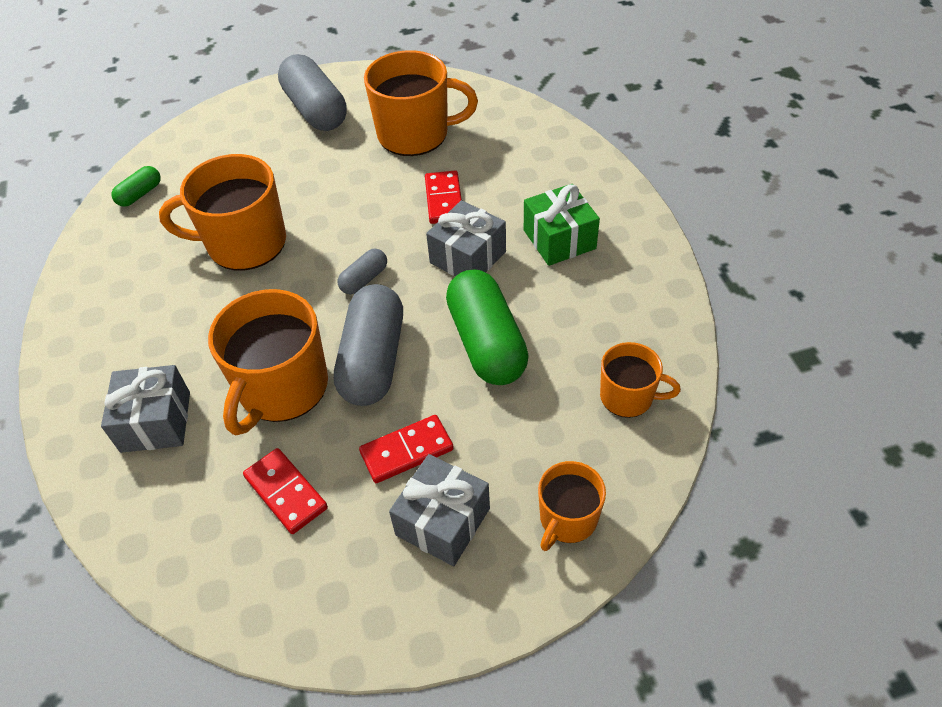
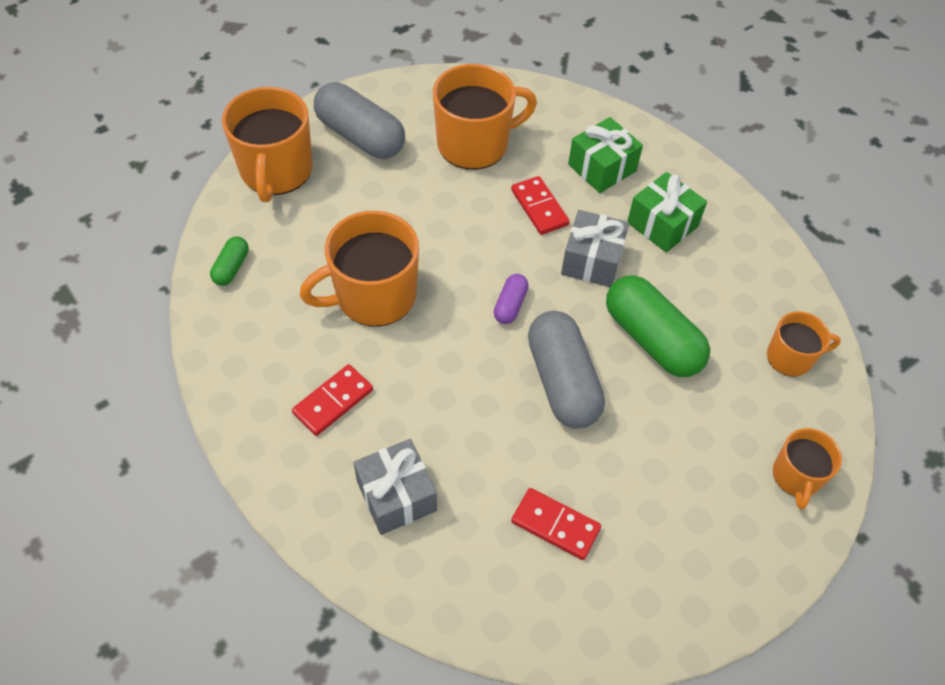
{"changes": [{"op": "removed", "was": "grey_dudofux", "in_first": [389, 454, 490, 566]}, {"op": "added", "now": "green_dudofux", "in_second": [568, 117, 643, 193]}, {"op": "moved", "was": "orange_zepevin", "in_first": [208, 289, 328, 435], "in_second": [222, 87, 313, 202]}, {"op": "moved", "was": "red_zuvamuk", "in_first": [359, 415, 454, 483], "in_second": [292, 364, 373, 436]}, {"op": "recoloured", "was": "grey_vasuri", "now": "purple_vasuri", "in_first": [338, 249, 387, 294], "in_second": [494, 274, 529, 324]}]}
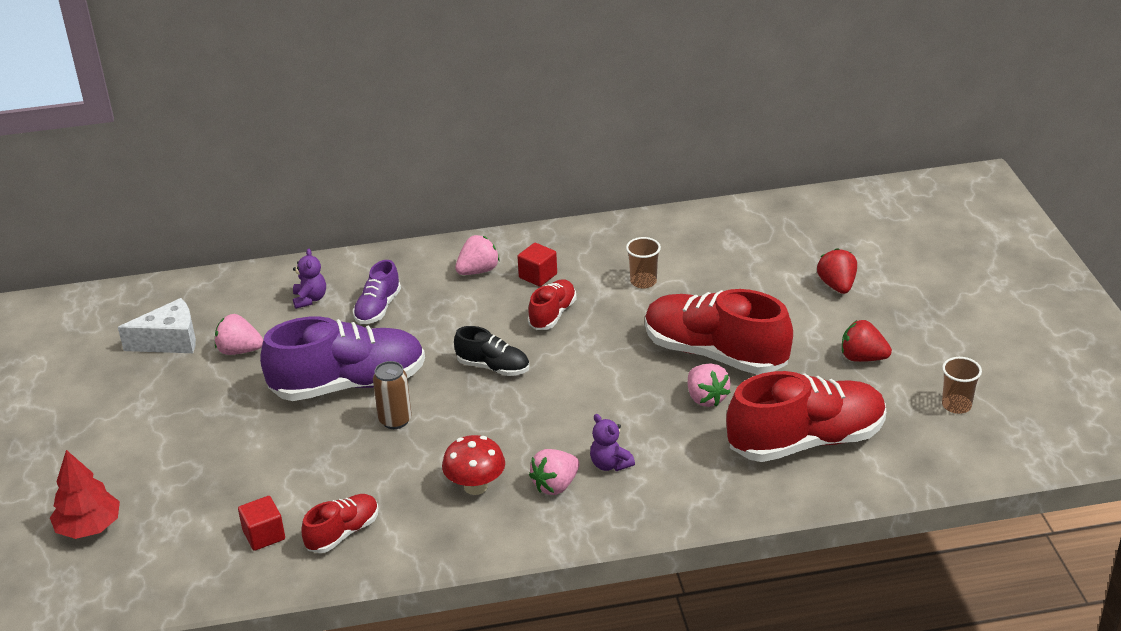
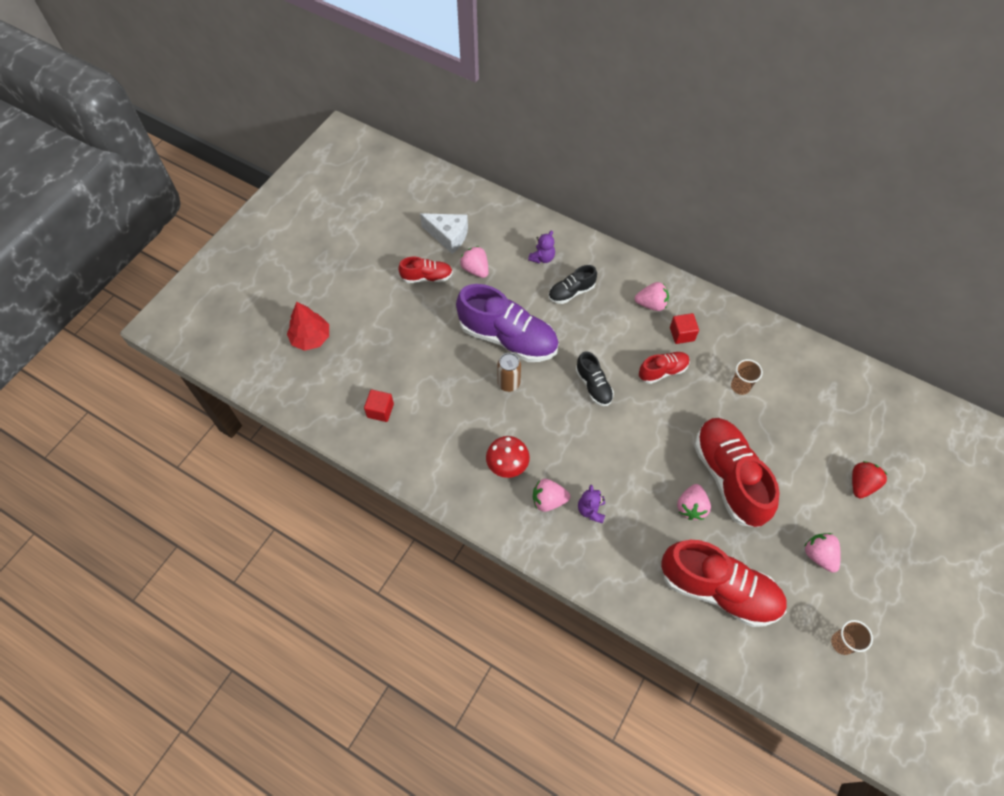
{"changes": [{"op": "moved", "was": "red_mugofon", "in_first": [301, 494, 379, 553], "in_second": [398, 257, 453, 283]}, {"op": "recoloured", "was": "purple_mugofon", "now": "black_mugofon", "in_first": [353, 260, 401, 324], "in_second": [548, 265, 597, 304]}, {"op": "recoloured", "was": "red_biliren", "now": "pink_biliren", "in_first": [842, 320, 892, 362], "in_second": [804, 533, 841, 573]}]}
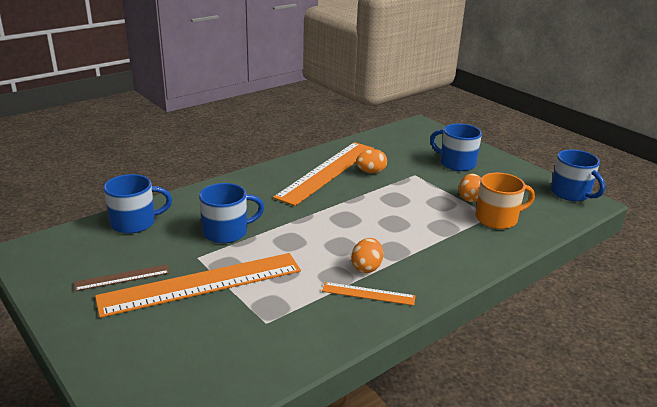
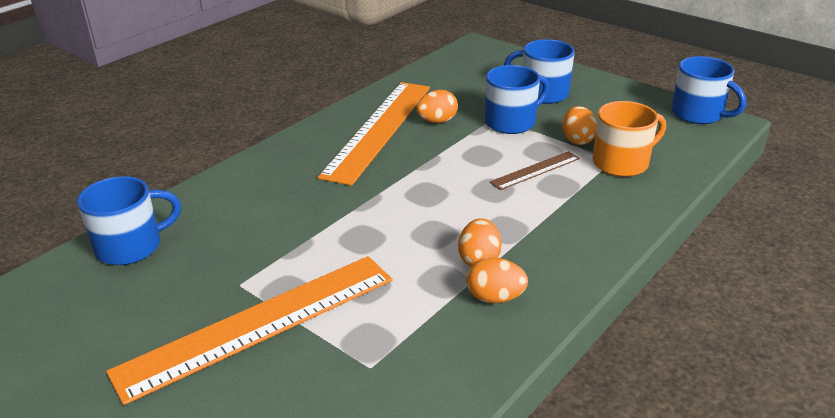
{"changes": [{"op": "moved", "was": "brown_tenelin", "in_first": [74, 265, 170, 291], "in_second": [490, 151, 580, 190]}, {"op": "moved", "was": "blue_zepevin", "in_first": [199, 183, 265, 243], "in_second": [485, 65, 549, 134]}, {"op": "replaced", "was": "orange_tenelin", "now": "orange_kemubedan", "in_first": [322, 282, 415, 306], "in_second": [466, 257, 528, 303]}]}
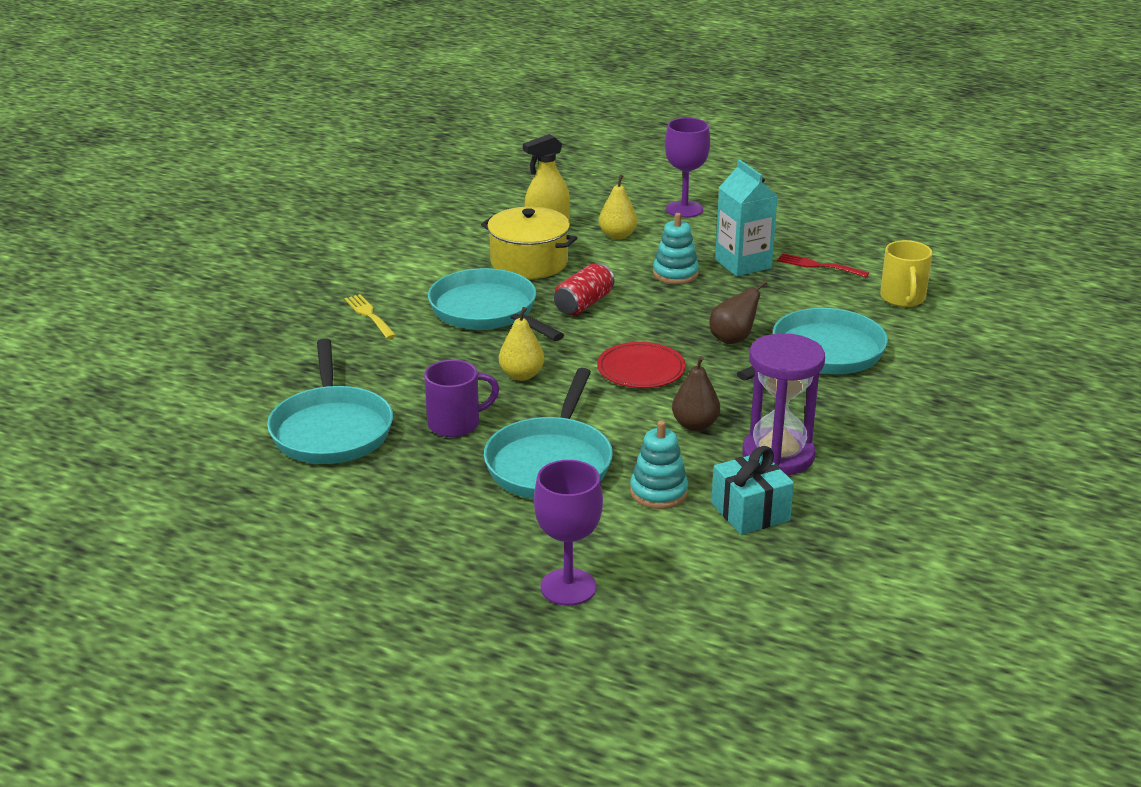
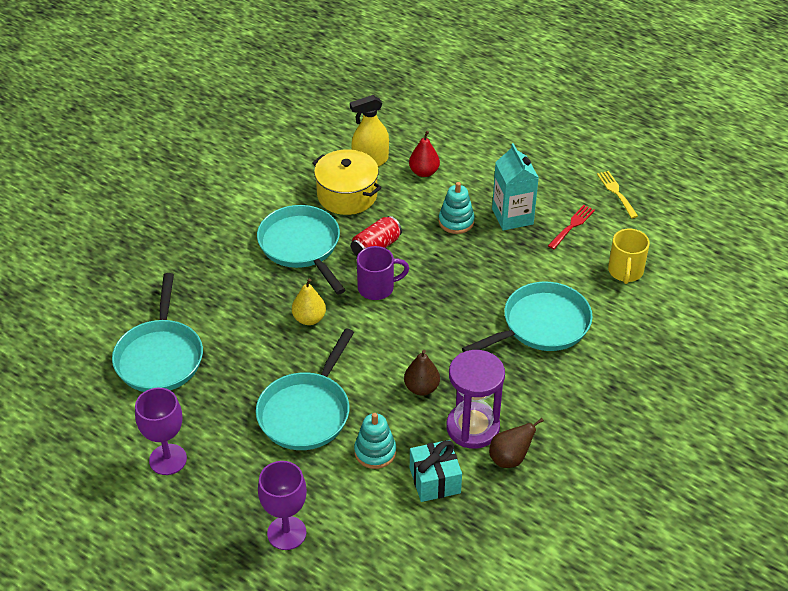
{"changes": [{"op": "removed", "was": "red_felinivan", "in_first": [597, 342, 686, 388]}, {"op": "moved", "was": "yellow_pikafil", "in_first": [344, 294, 397, 339], "in_second": [597, 171, 638, 218]}, {"op": "moved", "was": "purple_zepevin", "in_first": [424, 360, 499, 437], "in_second": [357, 246, 409, 300]}, {"op": "moved", "was": "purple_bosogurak", "in_first": [665, 118, 710, 218], "in_second": [135, 388, 187, 475]}, {"op": "moved", "was": "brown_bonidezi", "in_first": [710, 280, 767, 344], "in_second": [489, 418, 544, 468]}, {"op": "recoloured", "was": "yellow_bonidezi", "now": "red_bonidezi", "in_first": [599, 175, 638, 240], "in_second": [409, 131, 440, 177]}, {"op": "turned", "was": "red_pikafil", "in_first": [777, 253, 869, 277], "in_second": [548, 205, 595, 249], "clockwise": 90}]}
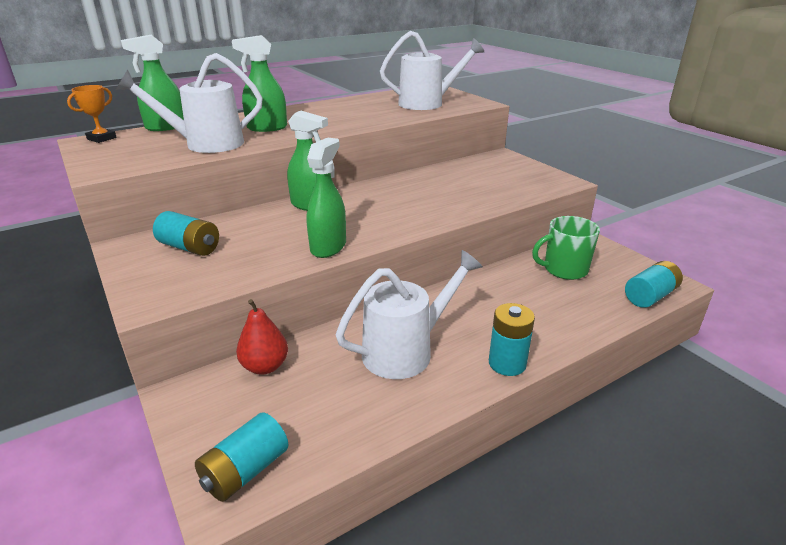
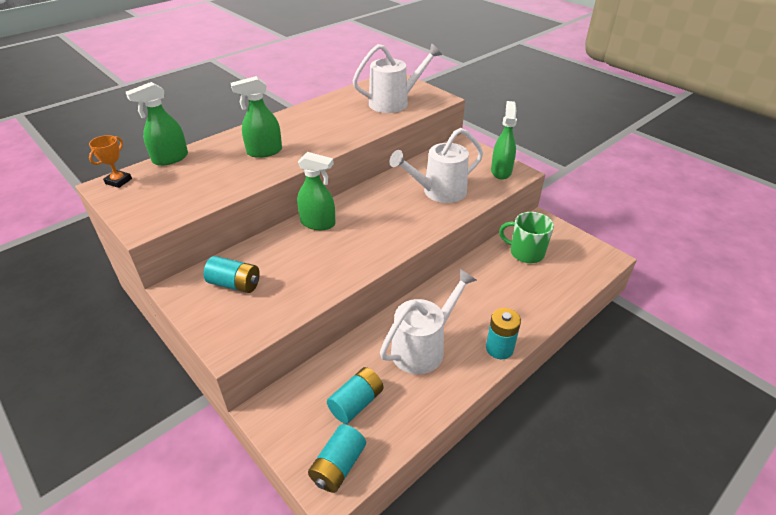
{"changes": [{"op": "removed", "was": "red_bonidezi", "in_first": [236, 299, 288, 374]}, {"op": "moved", "was": "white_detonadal", "in_first": [116, 53, 263, 153], "in_second": [389, 128, 483, 203]}, {"op": "moved", "was": "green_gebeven", "in_first": [307, 138, 346, 258], "in_second": [491, 101, 517, 179]}, {"op": "moved", "was": "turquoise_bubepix", "in_first": [625, 261, 683, 308], "in_second": [327, 367, 383, 424]}, {"op": "turned", "was": "green_zepevin", "in_first": [532, 216, 600, 280], "in_second": [499, 212, 554, 263], "clockwise": 45}]}
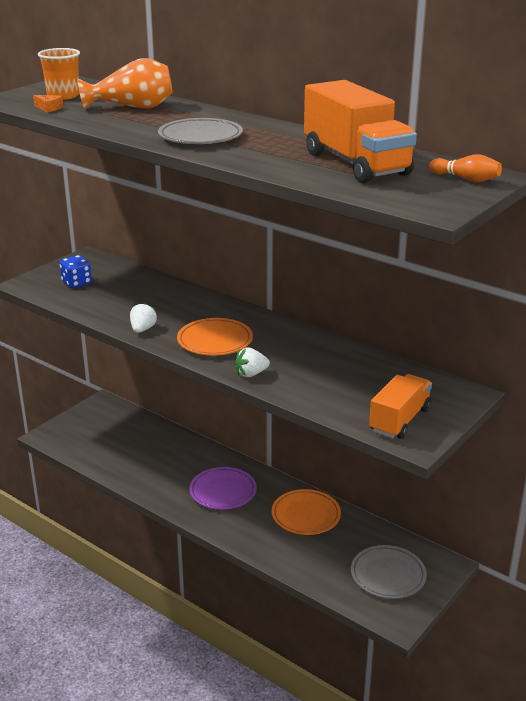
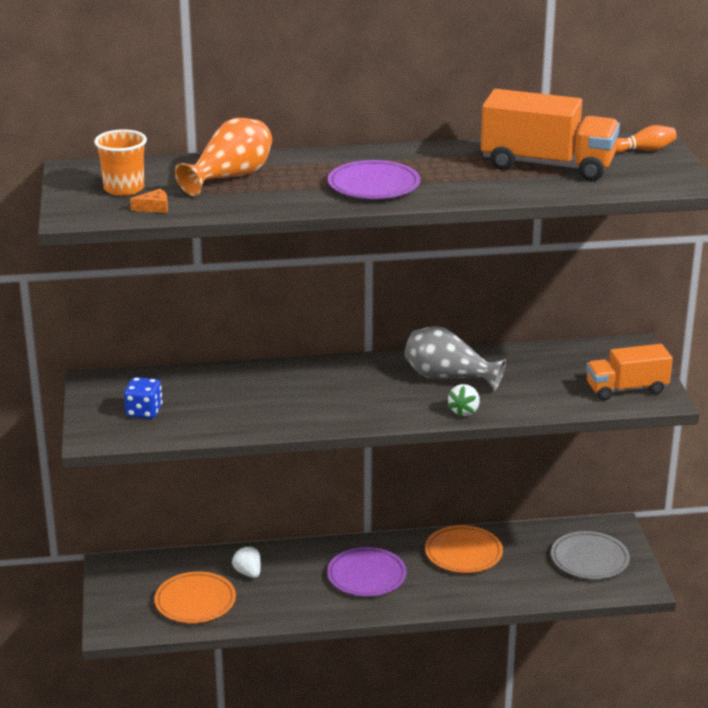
{"changes": [{"op": "added", "now": "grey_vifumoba", "in_second": [404, 326, 506, 390]}, {"op": "moved", "was": "white_biliren", "in_first": [130, 302, 158, 333], "in_second": [231, 545, 261, 578]}, {"op": "moved", "was": "orange_felinivan", "in_first": [177, 318, 253, 356], "in_second": [154, 572, 236, 623]}, {"op": "recoloured", "was": "grey_felinivan", "now": "purple_felinivan", "in_first": [158, 118, 243, 144], "in_second": [328, 160, 420, 199]}, {"op": "turned", "was": "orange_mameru", "in_first": [369, 374, 432, 439], "in_second": [586, 344, 673, 400], "clockwise": -90}]}
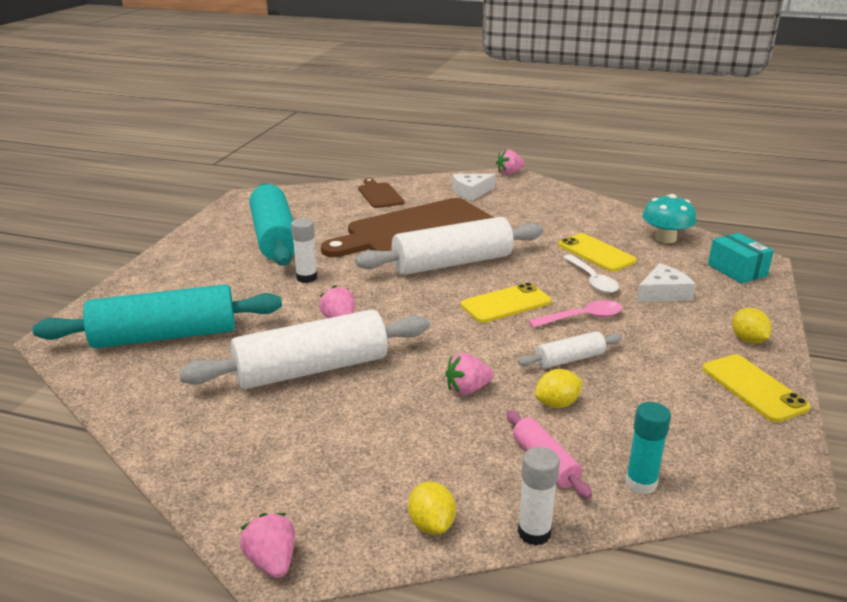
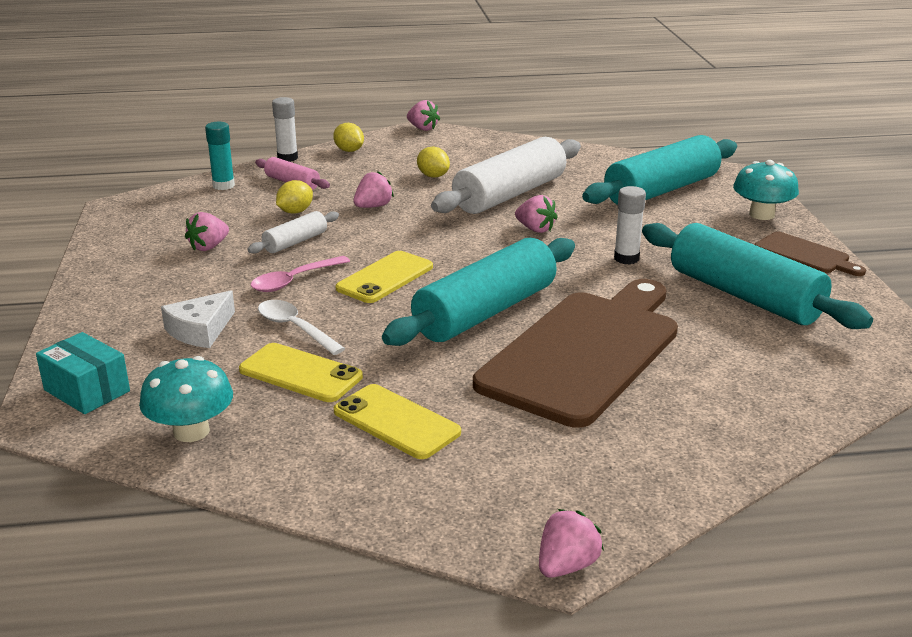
{"changes": [{"op": "removed", "was": "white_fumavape", "in_first": [453, 174, 496, 201]}, {"op": "added", "now": "pink_biliren", "in_second": [185, 212, 229, 251]}, {"op": "added", "now": "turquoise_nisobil", "in_second": [733, 160, 799, 220]}, {"op": "moved", "was": "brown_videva", "in_first": [358, 178, 404, 208], "in_second": [754, 231, 866, 276]}, {"op": "moved", "was": "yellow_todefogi", "in_first": [702, 354, 810, 422], "in_second": [334, 384, 461, 459]}, {"op": "moved", "was": "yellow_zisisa", "in_first": [732, 308, 772, 343], "in_second": [417, 147, 450, 178]}, {"op": "recoloured", "was": "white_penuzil", "now": "turquoise_penuzil", "in_first": [355, 217, 544, 275], "in_second": [382, 238, 575, 346]}]}
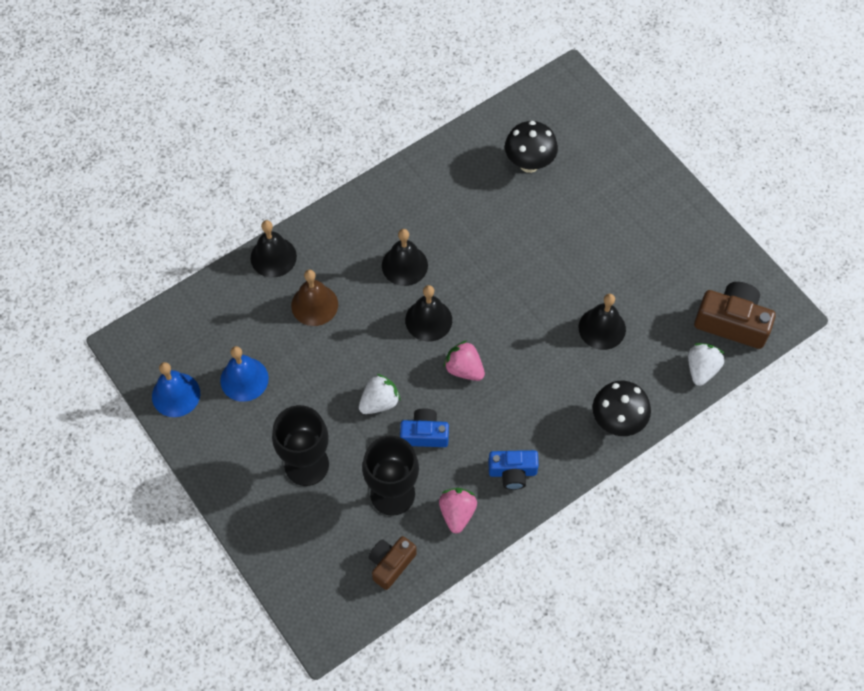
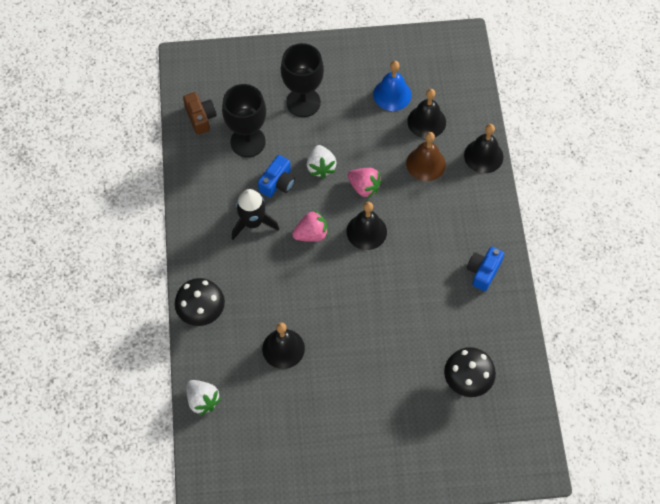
{"changes": [{"op": "removed", "was": "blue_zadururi", "in_first": [152, 362, 200, 417]}, {"op": "removed", "was": "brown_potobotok", "in_first": [694, 282, 776, 349]}, {"op": "added", "now": "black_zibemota", "in_second": [232, 189, 279, 240]}, {"op": "moved", "was": "black_zadururi", "in_first": [382, 229, 428, 286], "in_second": [407, 89, 446, 138]}, {"op": "moved", "was": "pink_biliren", "in_first": [439, 488, 477, 534], "in_second": [347, 168, 382, 199]}, {"op": "moved", "was": "blue_potobotok", "in_first": [488, 450, 539, 490], "in_second": [467, 247, 504, 291]}]}
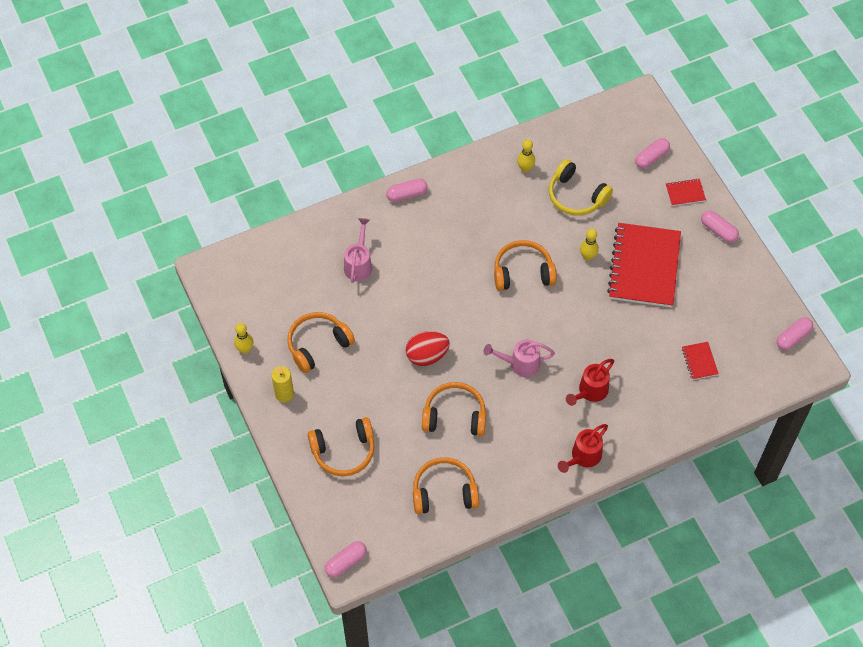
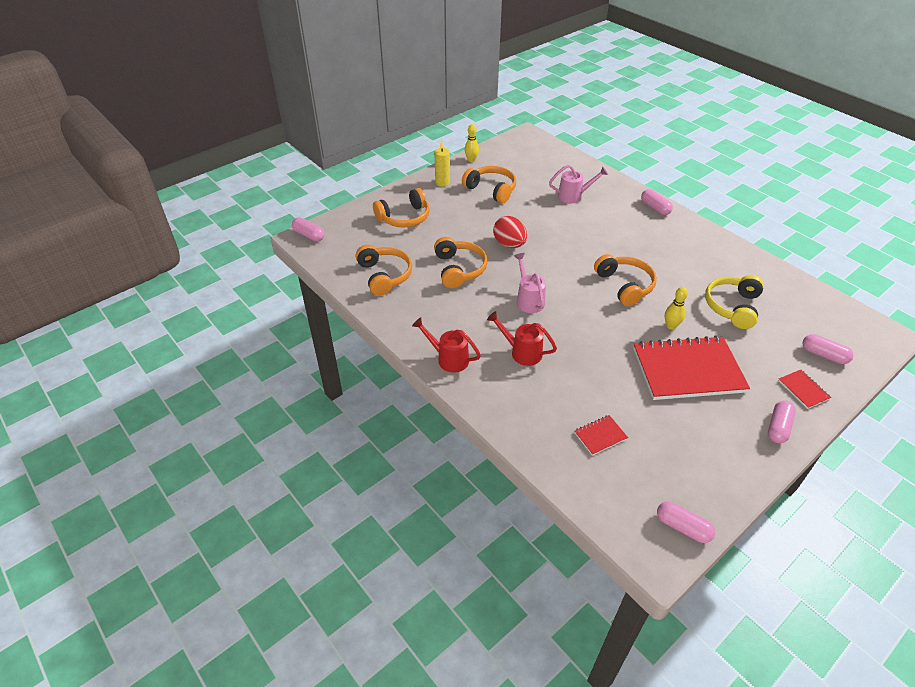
{"changes": [{"op": "removed", "was": "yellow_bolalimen", "in_first": [517, 139, 535, 172]}, {"op": "turned", "was": "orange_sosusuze", "in_first": [308, 417, 374, 476], "in_second": [373, 188, 430, 228], "clockwise": -90}]}
